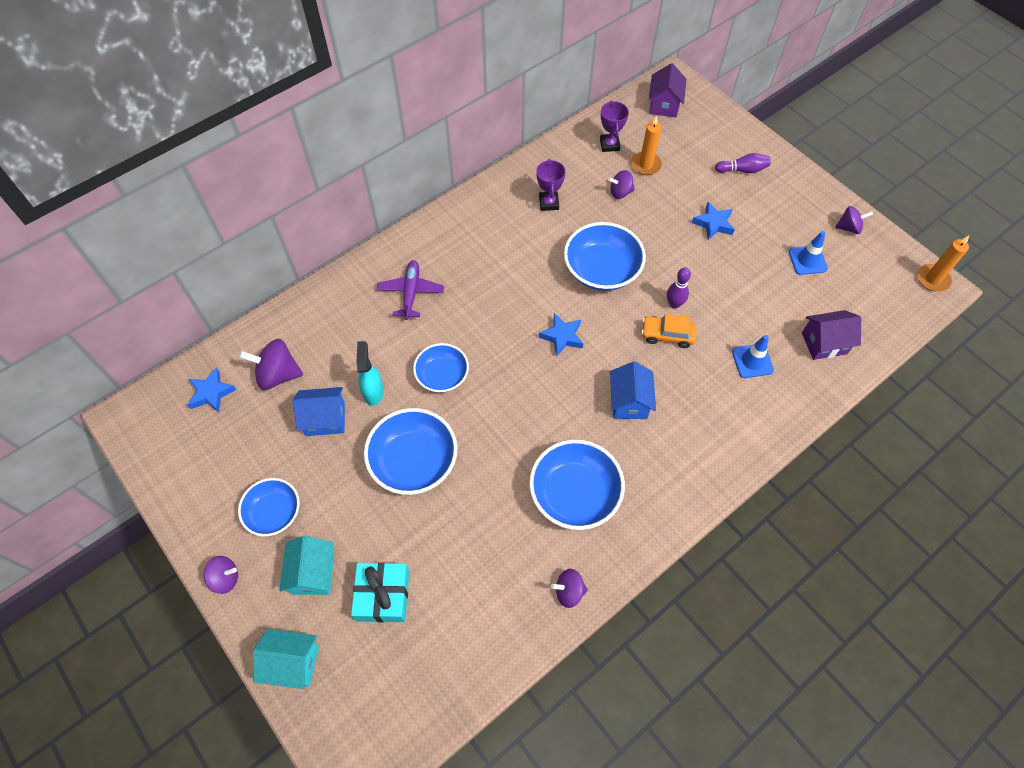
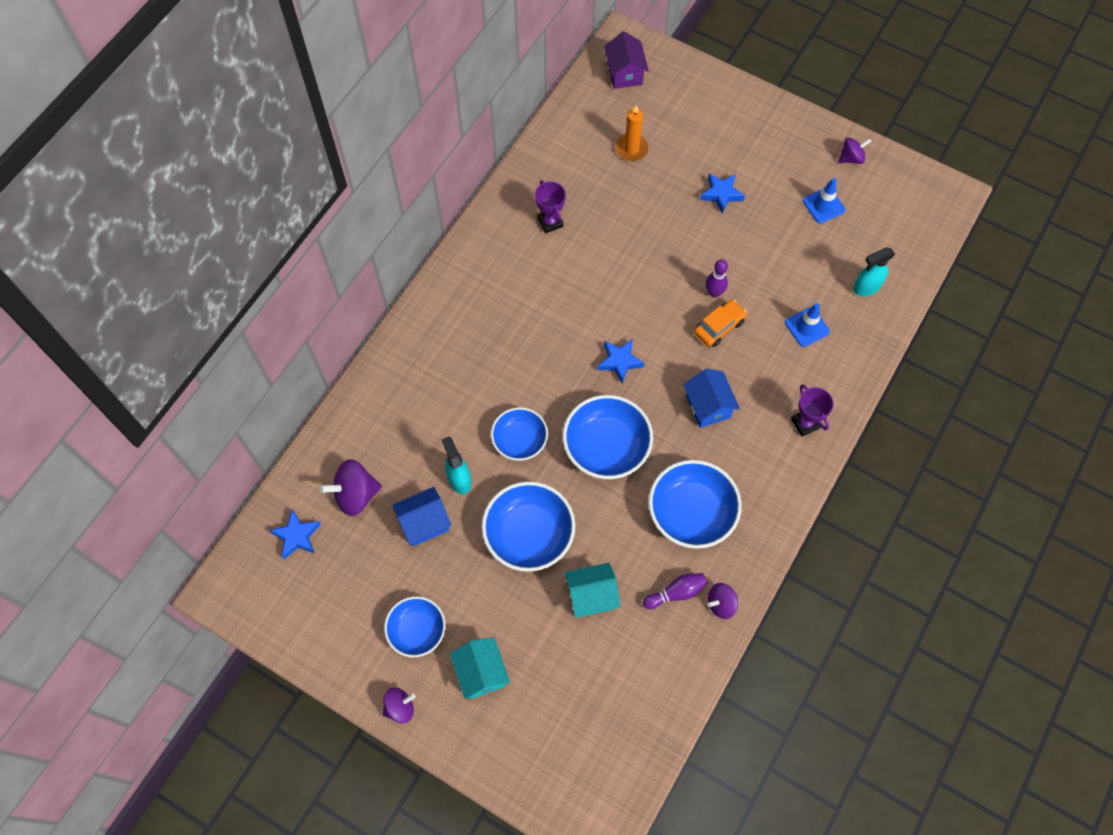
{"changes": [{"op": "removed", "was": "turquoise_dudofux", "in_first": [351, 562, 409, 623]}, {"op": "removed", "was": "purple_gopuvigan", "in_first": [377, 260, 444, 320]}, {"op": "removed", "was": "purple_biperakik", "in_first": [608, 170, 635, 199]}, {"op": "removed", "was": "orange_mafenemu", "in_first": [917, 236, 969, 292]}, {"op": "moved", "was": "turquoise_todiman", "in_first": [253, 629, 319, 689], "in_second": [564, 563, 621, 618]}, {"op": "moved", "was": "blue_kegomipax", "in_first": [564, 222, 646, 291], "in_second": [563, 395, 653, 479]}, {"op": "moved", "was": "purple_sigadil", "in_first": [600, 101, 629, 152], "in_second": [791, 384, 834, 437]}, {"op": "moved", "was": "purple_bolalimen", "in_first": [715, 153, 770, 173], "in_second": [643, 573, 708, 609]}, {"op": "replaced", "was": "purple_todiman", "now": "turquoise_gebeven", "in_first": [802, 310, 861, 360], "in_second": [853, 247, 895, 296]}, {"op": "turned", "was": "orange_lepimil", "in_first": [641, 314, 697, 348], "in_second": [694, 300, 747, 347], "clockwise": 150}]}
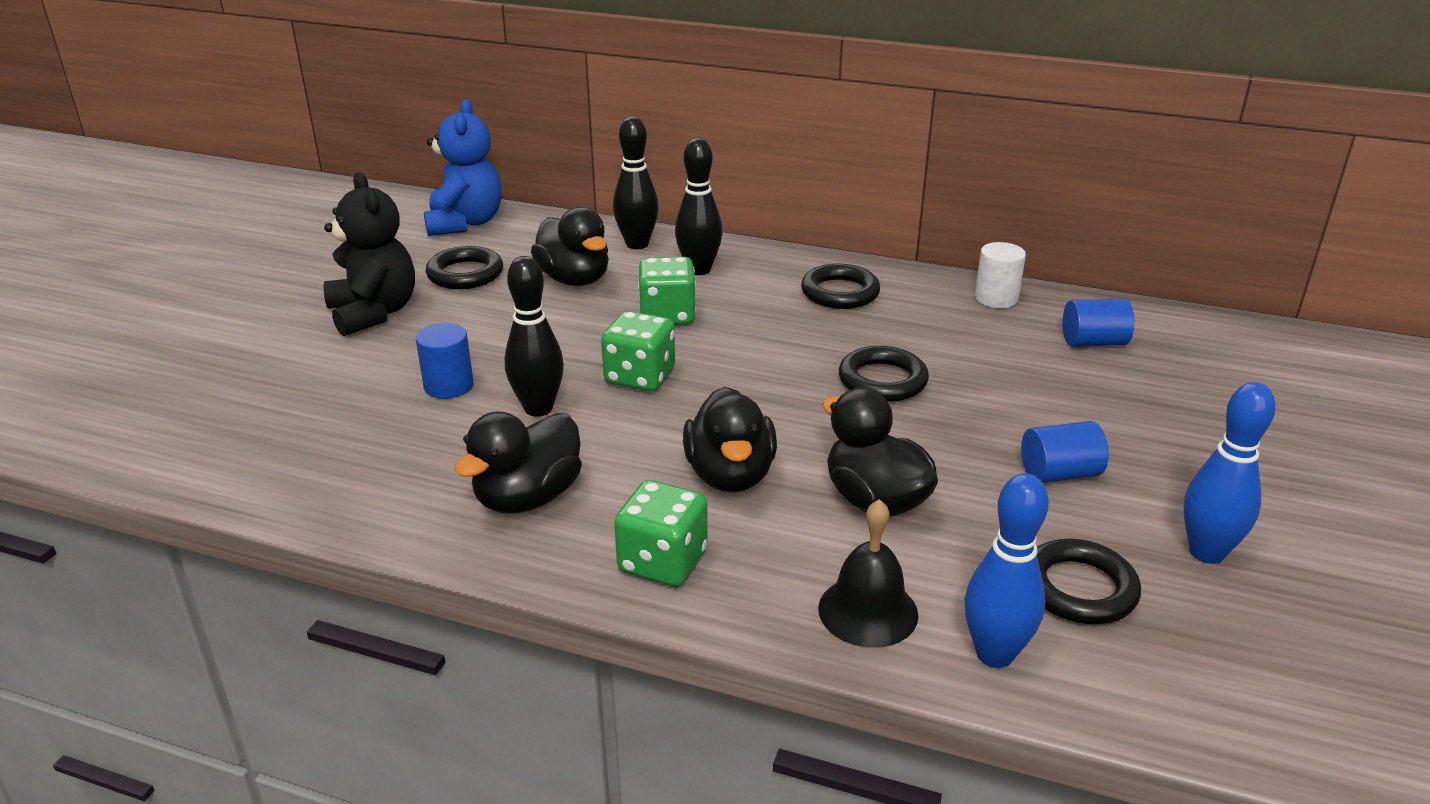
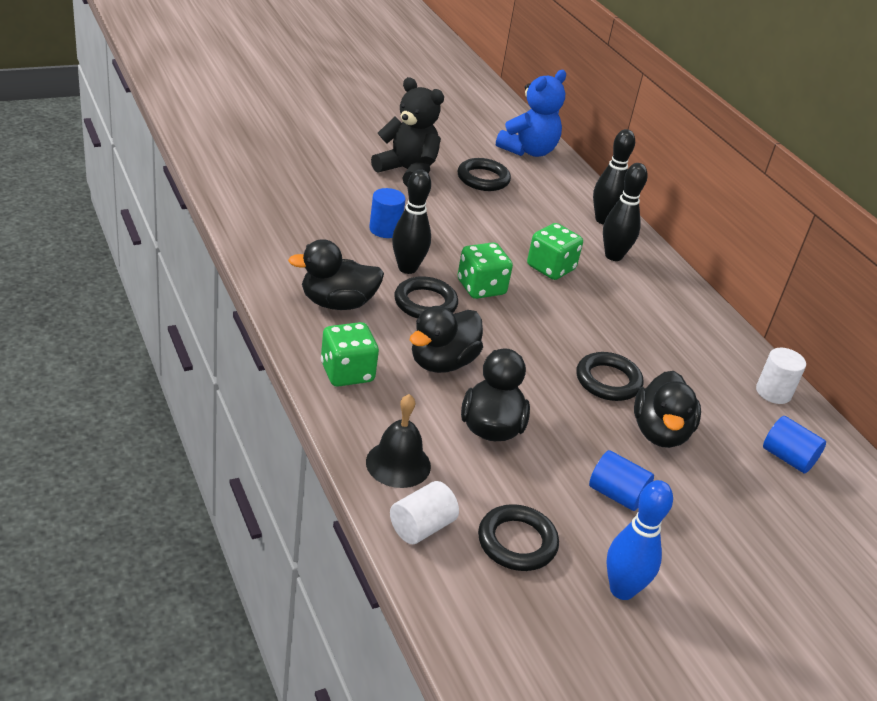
{"changes": [{"op": "moved", "was": "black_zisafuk", "in_first": [531, 207, 609, 286], "in_second": [634, 371, 701, 448]}, {"op": "moved", "was": "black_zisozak", "in_first": [801, 264, 880, 309], "in_second": [394, 276, 458, 319]}, {"op": "replaced", "was": "blue_bolalimen", "now": "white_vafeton", "in_first": [965, 473, 1049, 668], "in_second": [390, 481, 459, 544]}, {"op": "turned", "was": "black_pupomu", "in_first": [324, 172, 415, 336], "in_second": [371, 77, 444, 187], "clockwise": -75}]}
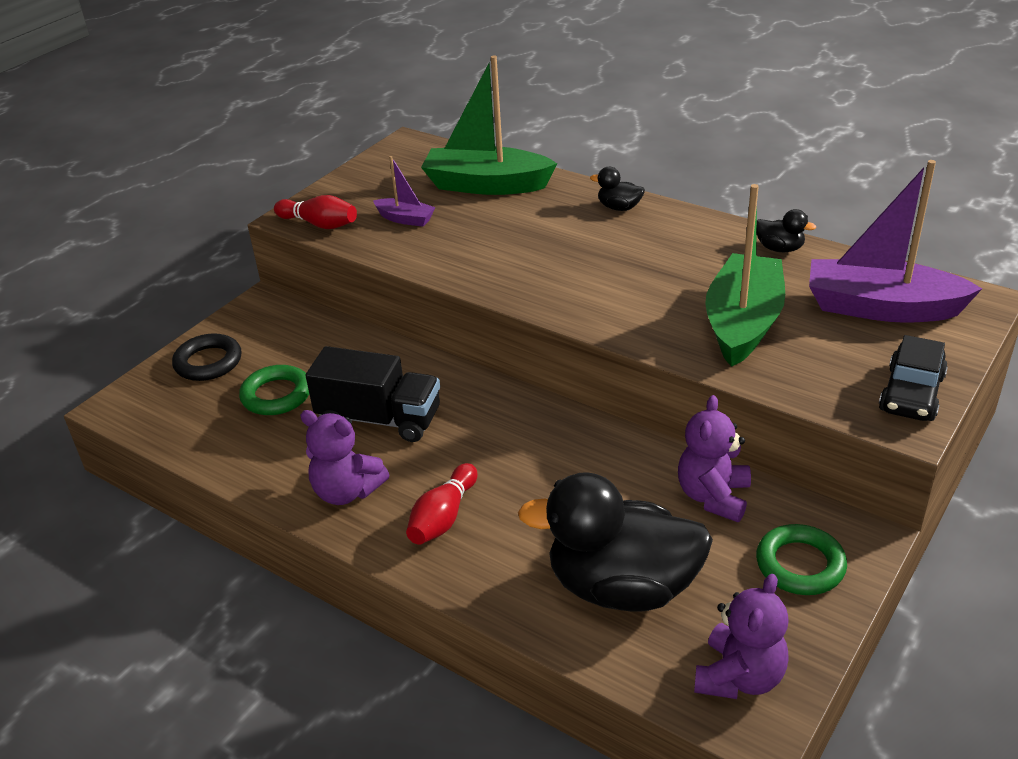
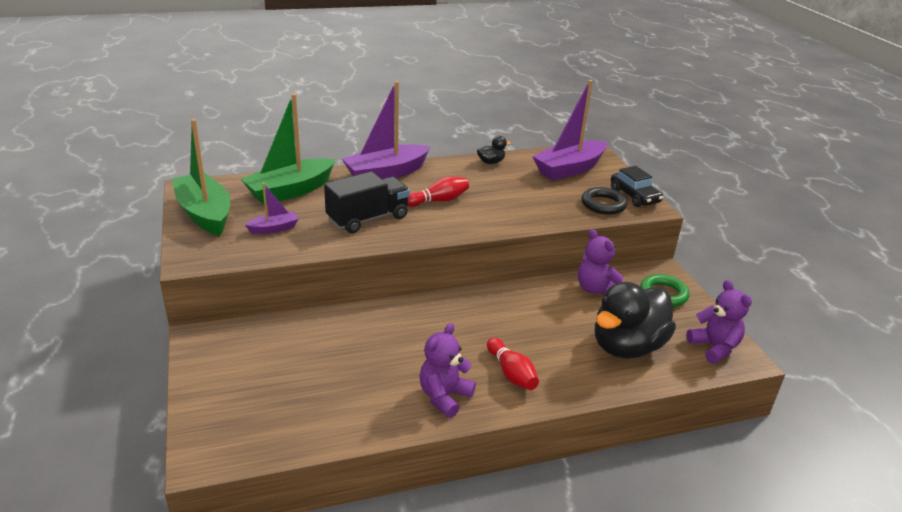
{"changes": [{"op": "removed", "was": "green_zisozak", "in_first": [239, 365, 309, 415]}, {"op": "moved", "was": "black_zisozak", "in_first": [172, 333, 241, 381], "in_second": [582, 187, 628, 215]}, {"op": "moved", "was": "red_bolalimen", "in_first": [274, 195, 357, 229], "in_second": [408, 177, 469, 207]}, {"op": "moved", "was": "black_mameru", "in_first": [306, 346, 440, 442], "in_second": [324, 172, 410, 233]}, {"op": "moved", "was": "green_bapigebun", "in_first": [705, 184, 785, 367], "in_second": [172, 119, 230, 236]}, {"op": "replaced", "was": "black_zisafuk", "now": "purple_bapigebun", "in_first": [590, 167, 645, 211], "in_second": [342, 81, 431, 179]}, {"op": "turned", "was": "purple_pupomu", "in_first": [300, 410, 389, 505], "in_second": [419, 323, 476, 418], "clockwise": 150}]}
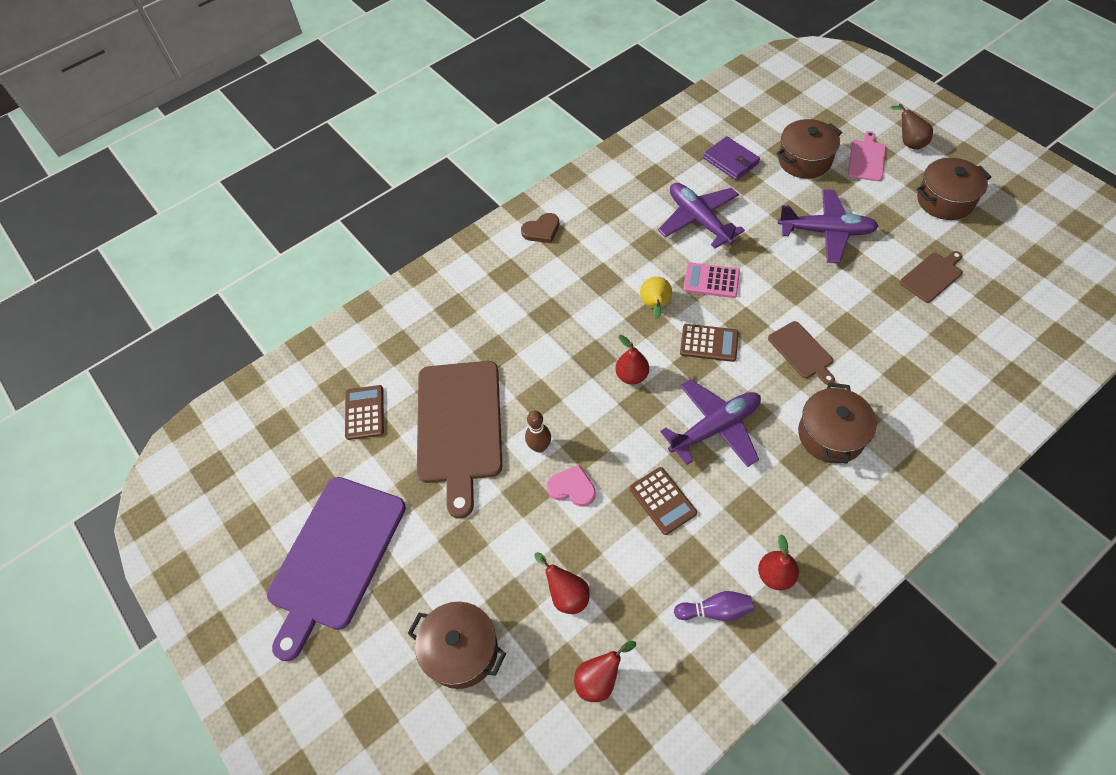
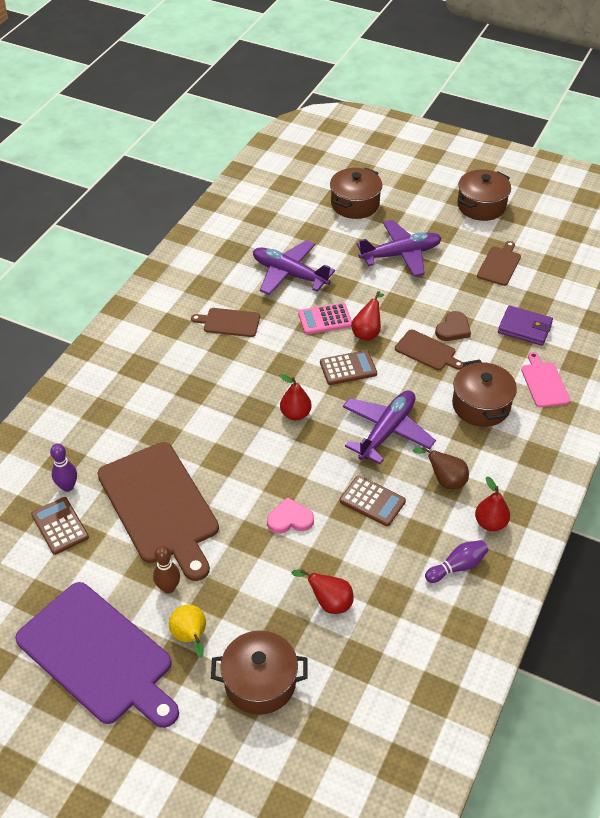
{"changes": [{"op": "added", "now": "purple_bolalimen", "in_second": [50, 443, 77, 492]}, {"op": "added", "now": "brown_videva", "in_second": [191, 308, 260, 337]}, {"op": "moved", "was": "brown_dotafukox", "in_first": [521, 213, 559, 243], "in_second": [435, 311, 471, 341]}, {"op": "moved", "was": "brown_bolalimen", "in_first": [525, 411, 551, 453], "in_second": [153, 546, 180, 593]}, {"op": "moved", "was": "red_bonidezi", "in_first": [574, 641, 636, 702], "in_second": [351, 291, 384, 341]}, {"op": "moved", "was": "yellow_bonidezi", "in_first": [640, 277, 672, 319], "in_second": [169, 605, 206, 658]}, {"op": "moved", "was": "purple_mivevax", "in_first": [703, 136, 760, 180], "in_second": [498, 305, 553, 346]}, {"op": "moved", "was": "pink_videva", "in_first": [848, 131, 886, 181], "in_second": [521, 352, 570, 407]}, {"op": "moved", "was": "brown_bonidezi", "in_first": [890, 103, 933, 150], "in_second": [413, 446, 469, 489]}, {"op": "turned", "was": "purple_videva", "in_first": [267, 477, 406, 661], "in_second": [15, 582, 179, 728], "clockwise": -45}]}
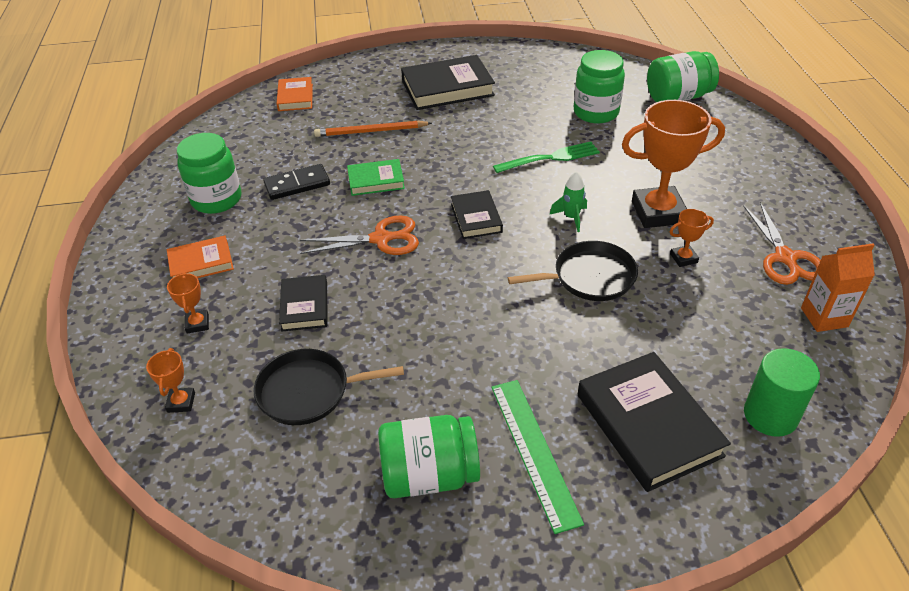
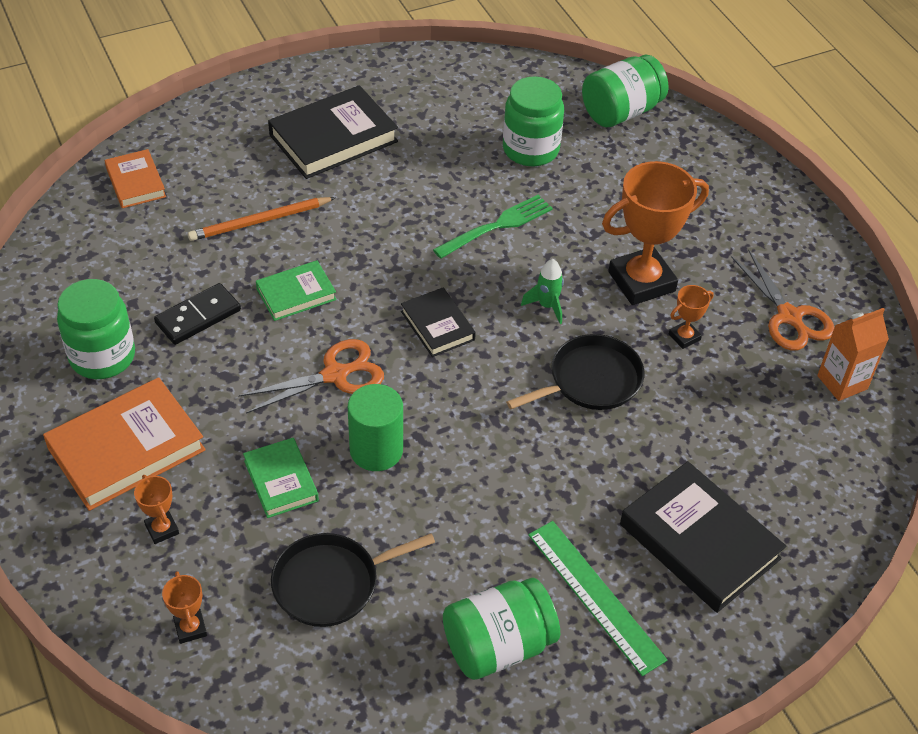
{"changes": [{"op": "moved", "was": "green_vafeton", "in_first": [744, 348, 820, 437], "in_second": [348, 384, 403, 471]}, {"op": "recoloured", "was": "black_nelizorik", "now": "green_nelizorik", "in_first": [279, 275, 328, 332], "in_second": [243, 438, 319, 518]}, {"op": "resized", "was": "orange_nelizorik", "in_first": [167, 236, 234, 278], "in_second": [43, 377, 206, 511], "ratio": 1.75}]}
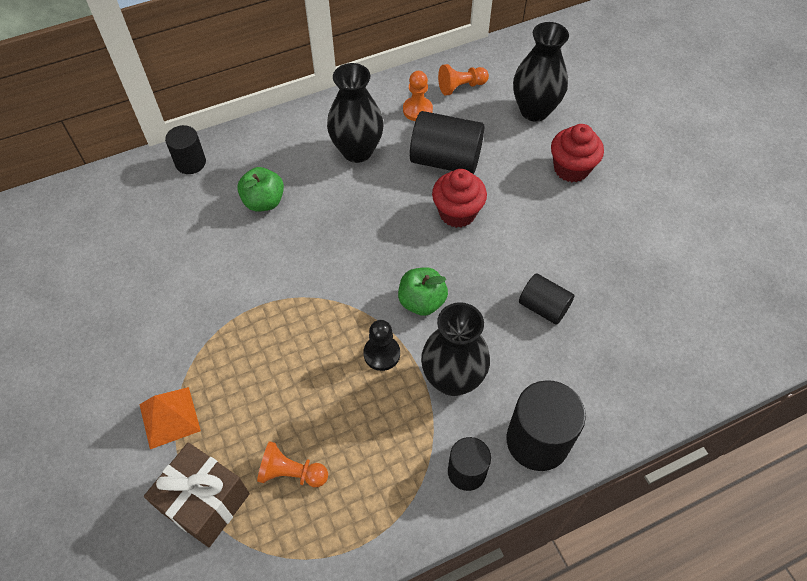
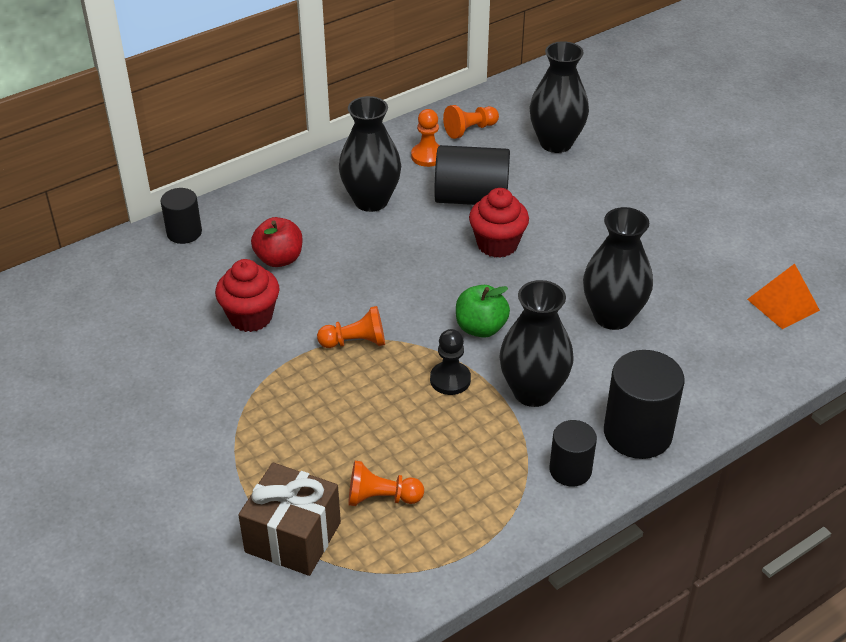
{"changes": [{"op": "added", "now": "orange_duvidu", "in_second": [317, 306, 385, 348]}, {"op": "moved", "was": "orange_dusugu", "in_first": [139, 387, 201, 449], "in_second": [747, 264, 820, 329]}, {"op": "moved", "was": "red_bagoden", "in_first": [551, 124, 604, 182], "in_second": [215, 259, 279, 332]}, {"op": "replaced", "was": "black_vafeton", "now": "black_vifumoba", "in_first": [519, 273, 574, 325], "in_second": [583, 207, 653, 330]}, {"op": "recoloured", "was": "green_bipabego", "now": "red_bipabego", "in_first": [237, 167, 284, 211], "in_second": [251, 217, 303, 267]}]}
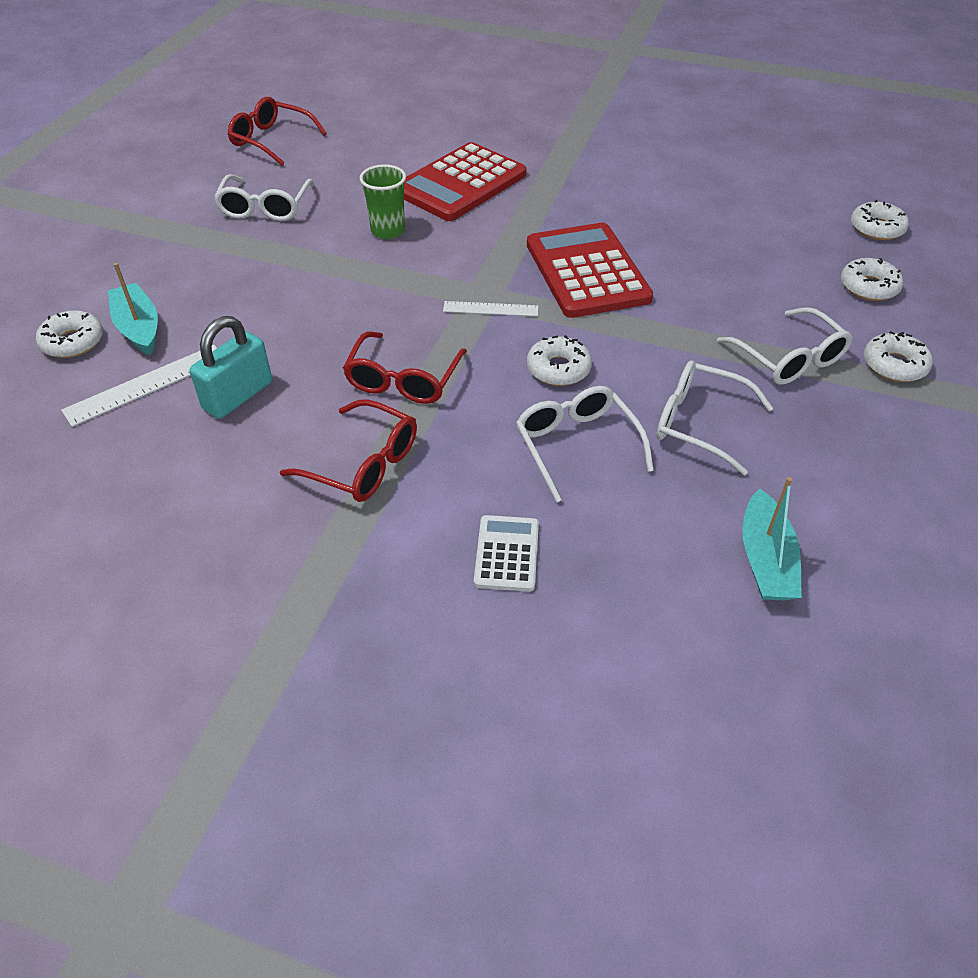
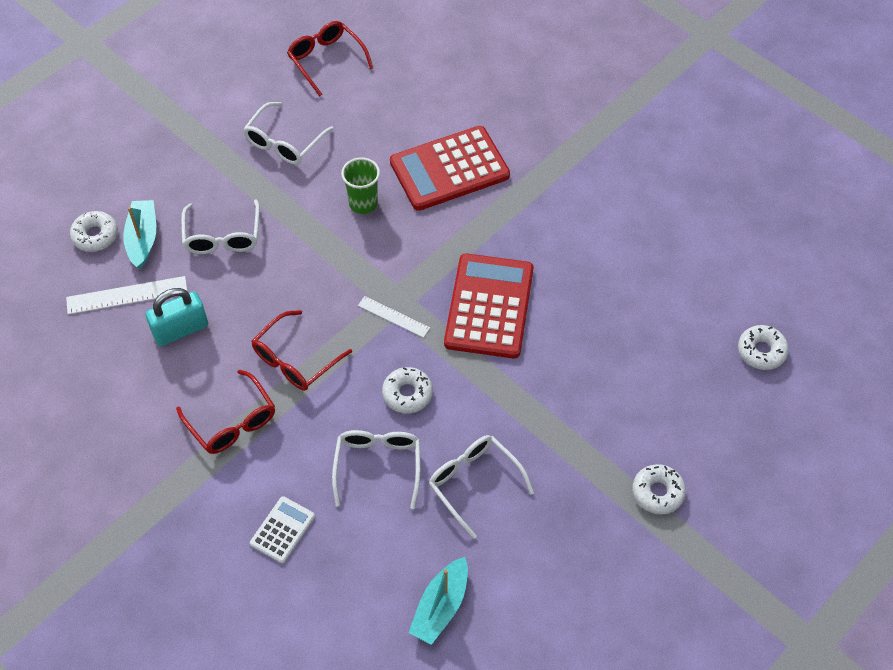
{"changes": [{"op": "removed", "was": "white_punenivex", "in_first": [841, 258, 903, 301]}, {"op": "moved", "was": "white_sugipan", "in_first": [717, 307, 853, 385], "in_second": [181, 199, 260, 254]}]}
